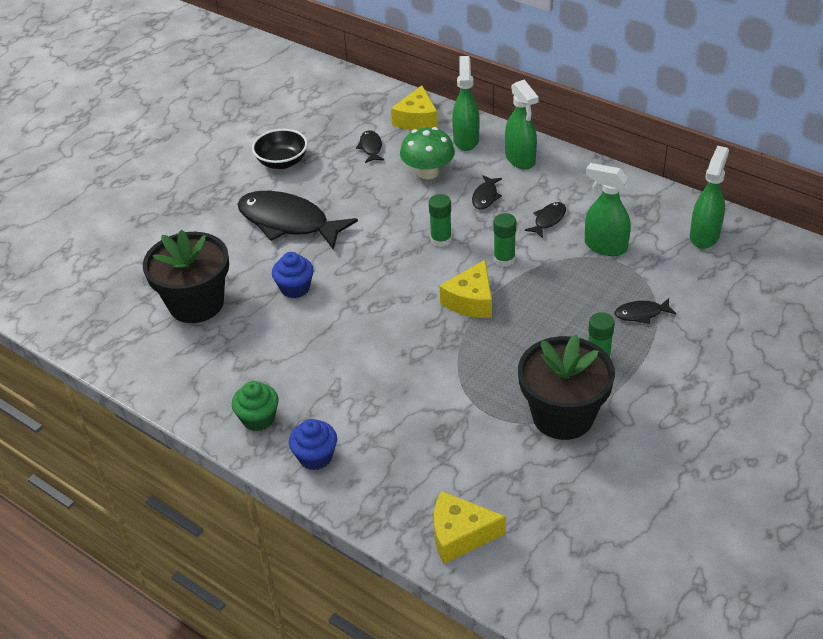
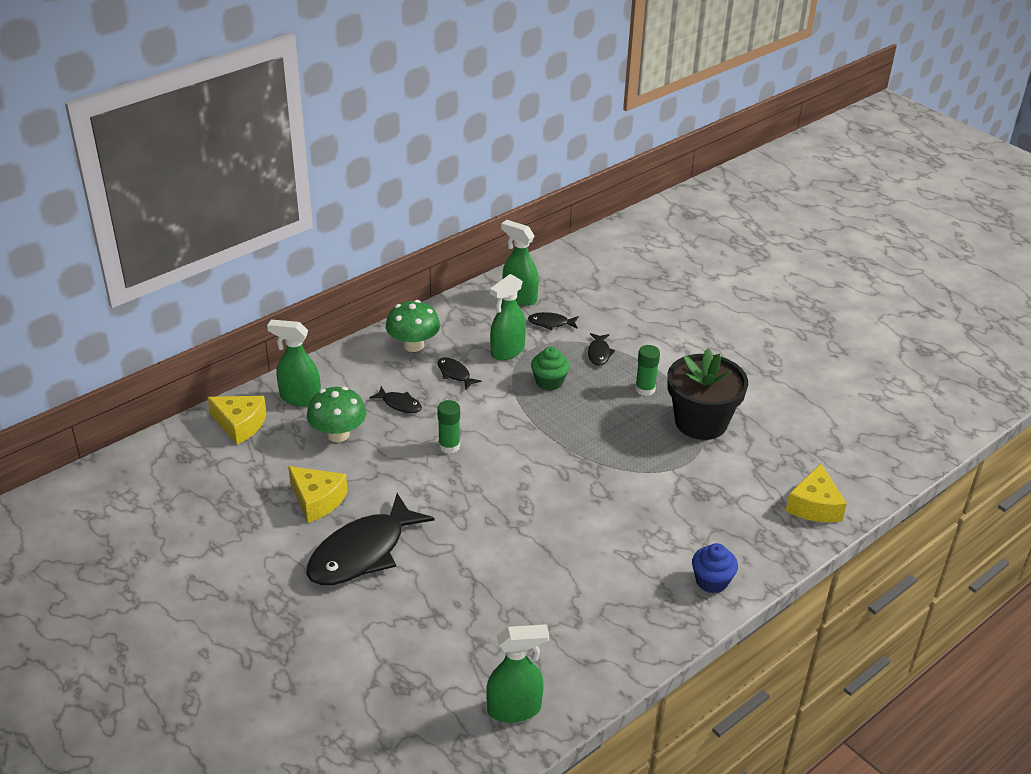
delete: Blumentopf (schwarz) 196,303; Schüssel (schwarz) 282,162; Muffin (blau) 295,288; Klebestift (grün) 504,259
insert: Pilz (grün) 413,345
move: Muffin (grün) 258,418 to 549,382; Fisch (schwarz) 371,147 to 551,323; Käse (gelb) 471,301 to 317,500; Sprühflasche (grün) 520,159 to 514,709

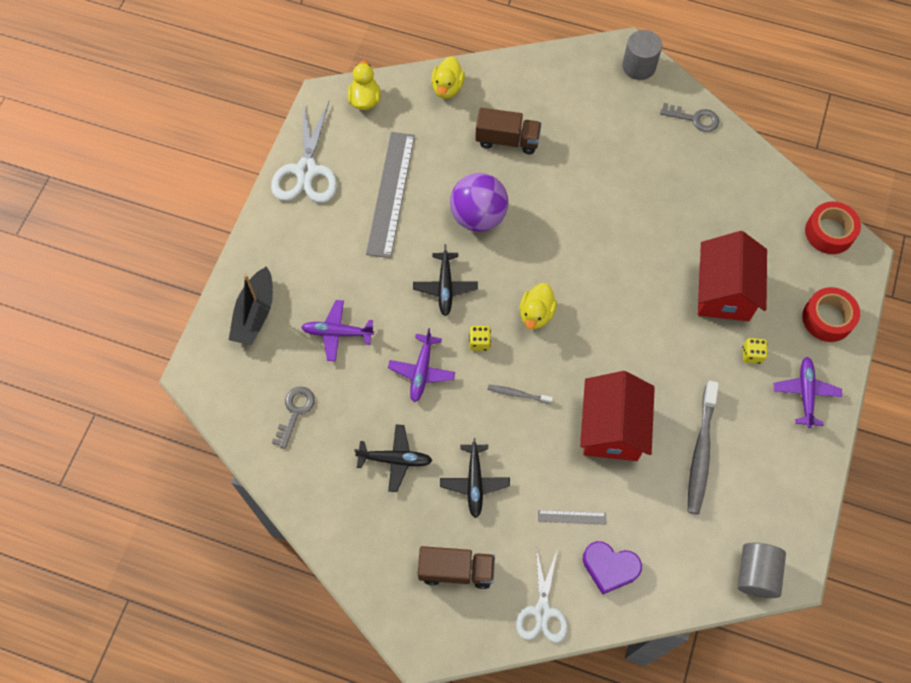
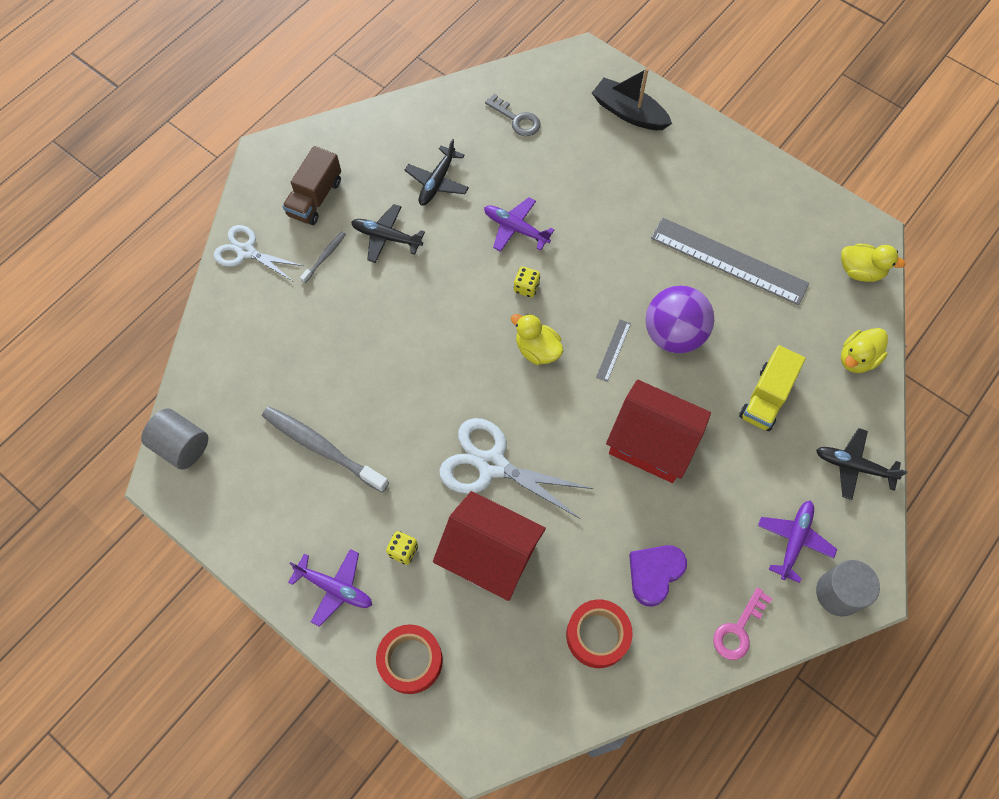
move: Schere (weiß) 306,170 to 492,465; Flugzeug (lila) 337,333 to 794,541; Flugzeug (schwarz) 445,287 to 854,466; Zahnbürste (grau) 518,394 to 325,257; Lineal (grau) 572,517 to 613,350; Haus (rot) 612,428 to 652,443; Herz (lila) 610,567 to 654,574; Klebeband (rot) 829,232 to 597,635
recolor: Lastwagen (braun) 507,140 to Lastwagen (gelb) 766,397; Schlüssel (grau) 694,119 to Schlüssel (rosa) 738,629
rotate: Ente (gelb) 447,88 = 857,359 75 degrees counterclockwise

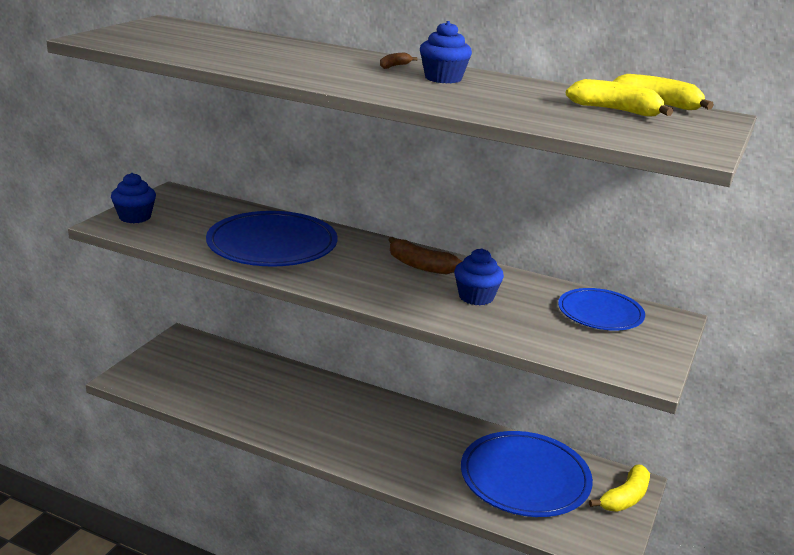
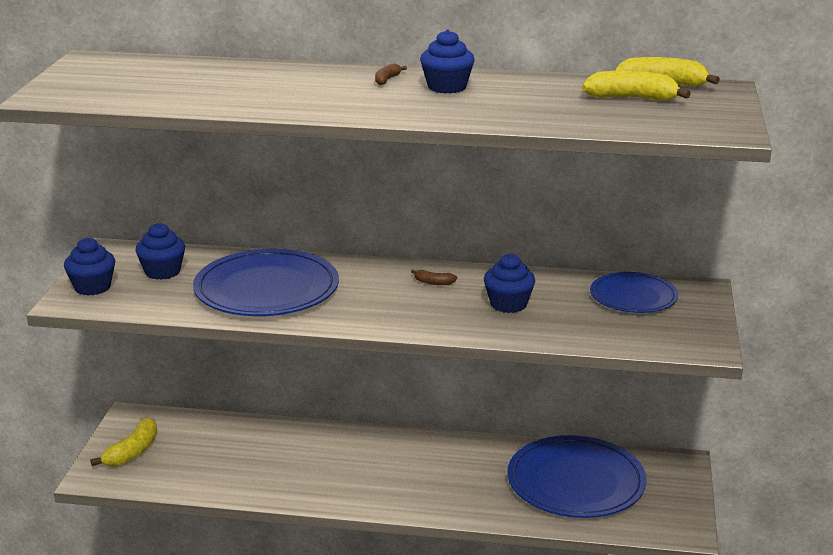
insert: Muffin (blau) 162,272
move: Banane (gelb) 625,498 to 132,452
resize: Banane (braun) 420,266 = 433,282 x0.51

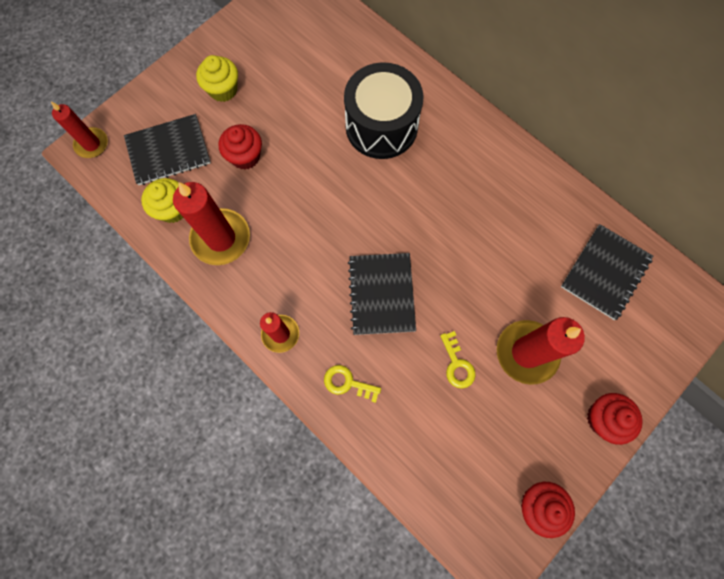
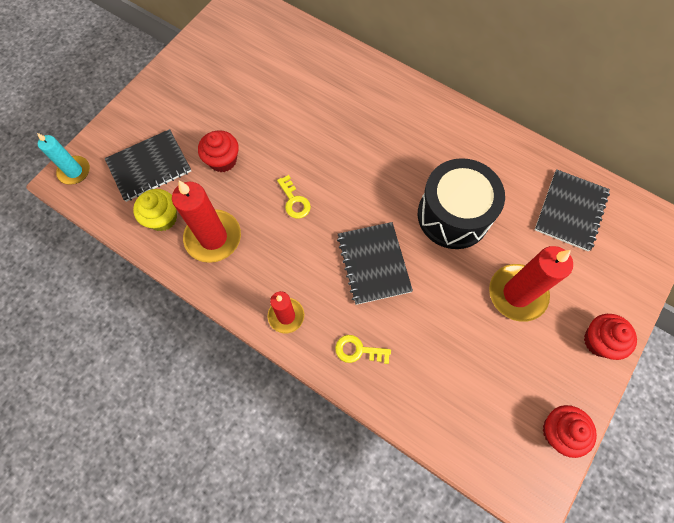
delete: Muffin (gelb) 223,90
move: Trommel (schwarz) 381,126 to 453,215; Schlüssel (gelb) 457,364 to 294,201
recolor: Kerze (rot) 92,144 to Kerze (türkis) 74,171

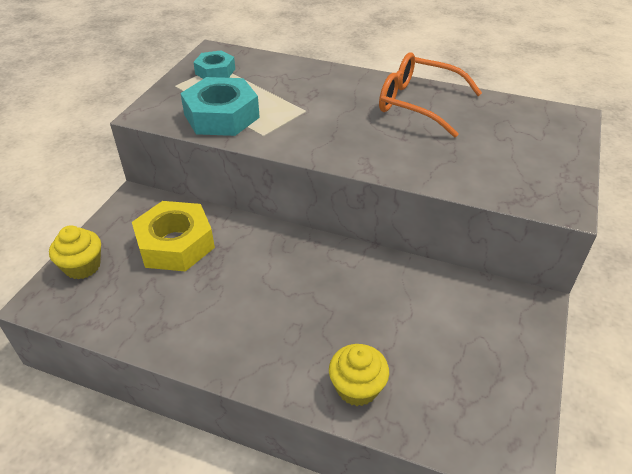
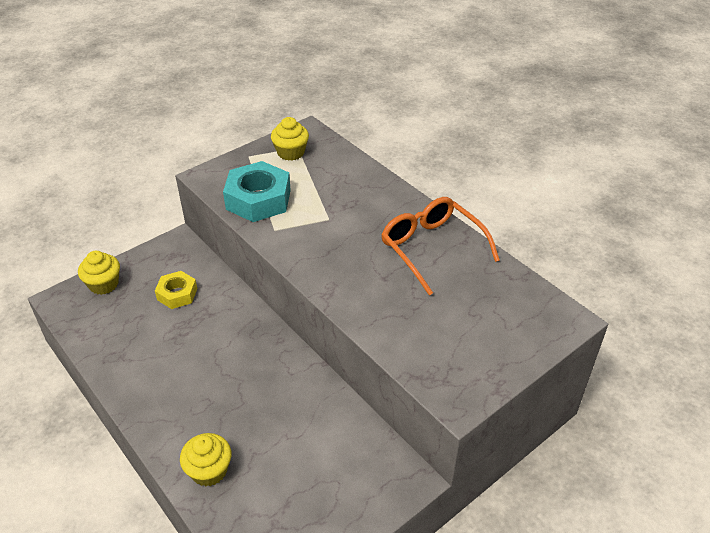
replace: Sechskantmutter (türkis) 215,71 to Muffin (gelb) 291,153
resize: Sechskantmutter (gelb) 175,244 = 177,294 x0.59

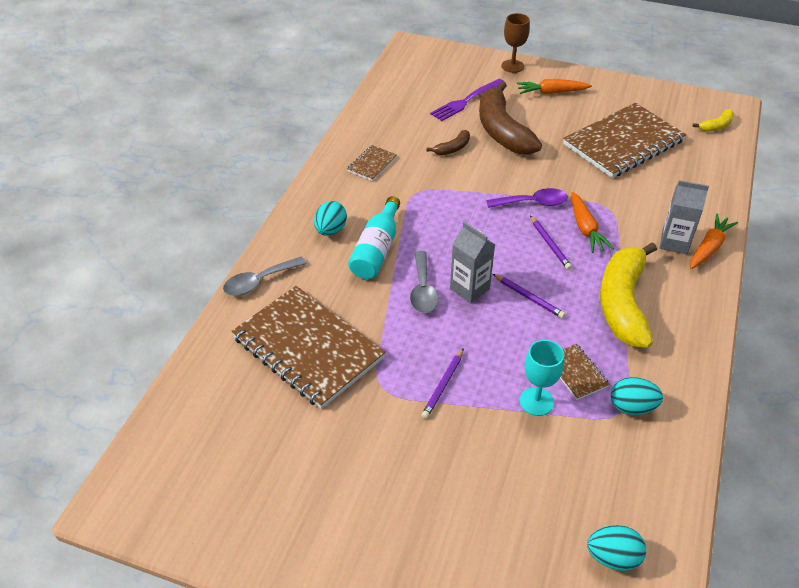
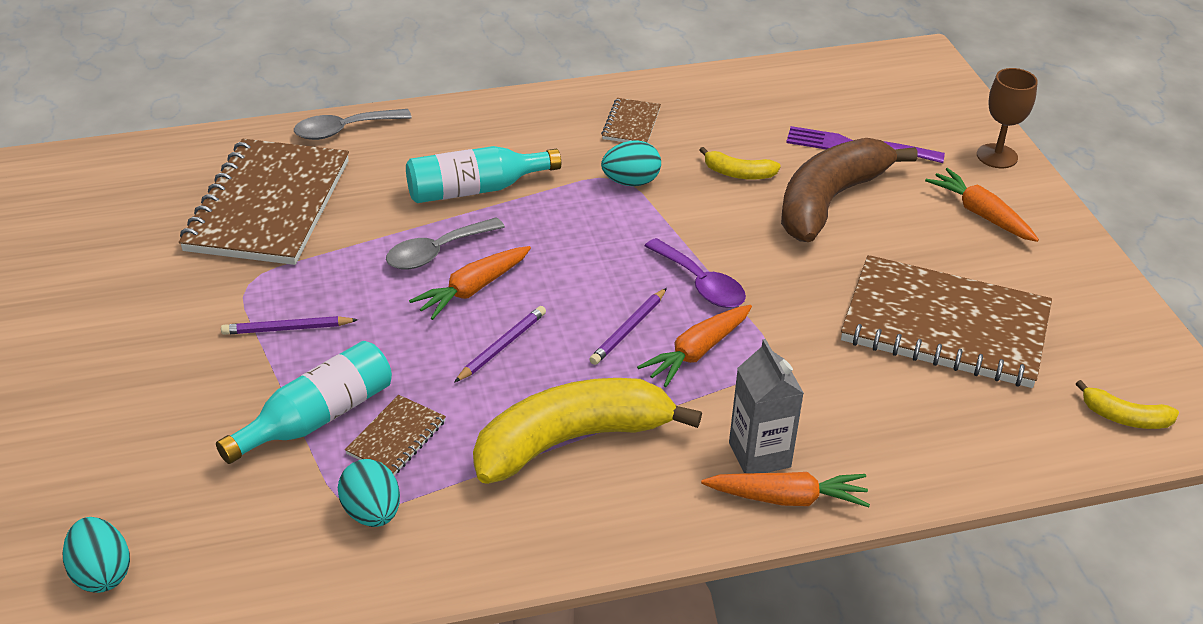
move: Ei (türkis) 330,230 to 631,182
replace: Getränkekarton (grau) 469,289 to Karotte (orange) 473,289; Kelch (türkis) 536,401 to Flasche (türkis) 317,418
recolor: Banane (braun) 452,148 to Banane (gelb) 738,173
rotate: Löffel (grau) 259,282 = 344,130 45 degrees counterclockwise; Notizbuch (braun) 372,164 = 631,124 75 degrees counterclockwise; Bleistift (lila) 529,298 = 502,346 150 degrees counterclockwise

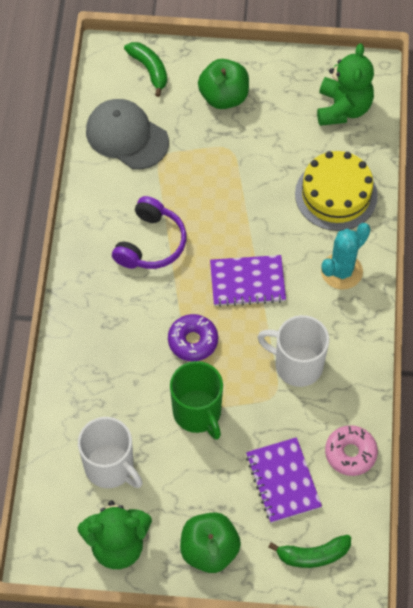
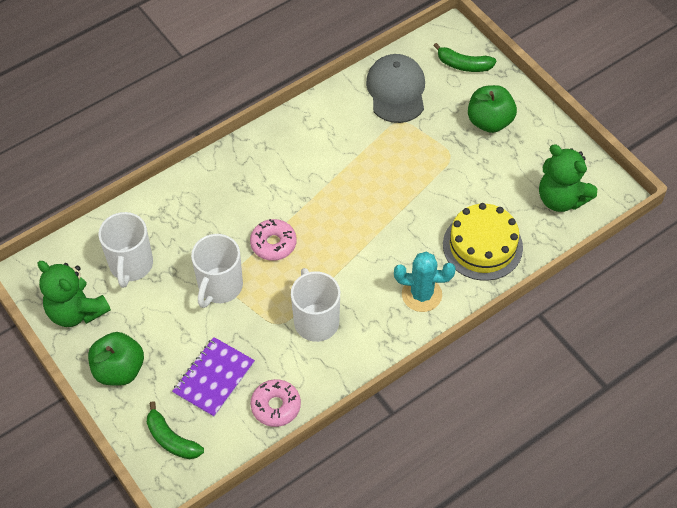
delete: Kopfhörer (lila) 150,243; Notizbuch (lila) 247,282
recolor: Donut (lila) 193,341 to Donut (rosa) 273,244; Tasse (grün) 198,413 to Tasse (weiß) 219,287
rotate: Banane (grün) 149,70 = 463,65 90 degrees clockwise; Teddybär (grün) 343,108 = 561,199 75 degrees clockwise

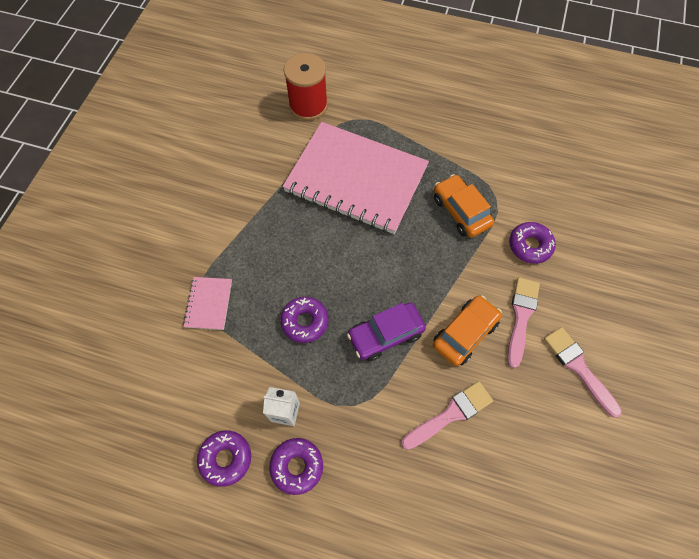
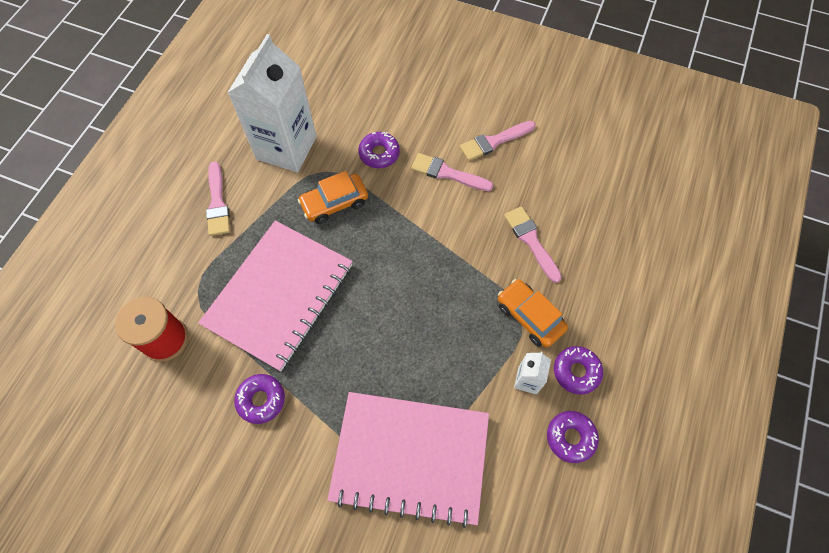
delete: Auto (lila) 385,334
insert: Pinsel (rosa) 217,203; Getränkekarton (weiß) 286,148
move: Donut (lila) 305,321 to 261,400; Auto (orange) 465,333 to 529,317
resize: Notizbuch (rosa) 209,304 = 410,457 x2.49

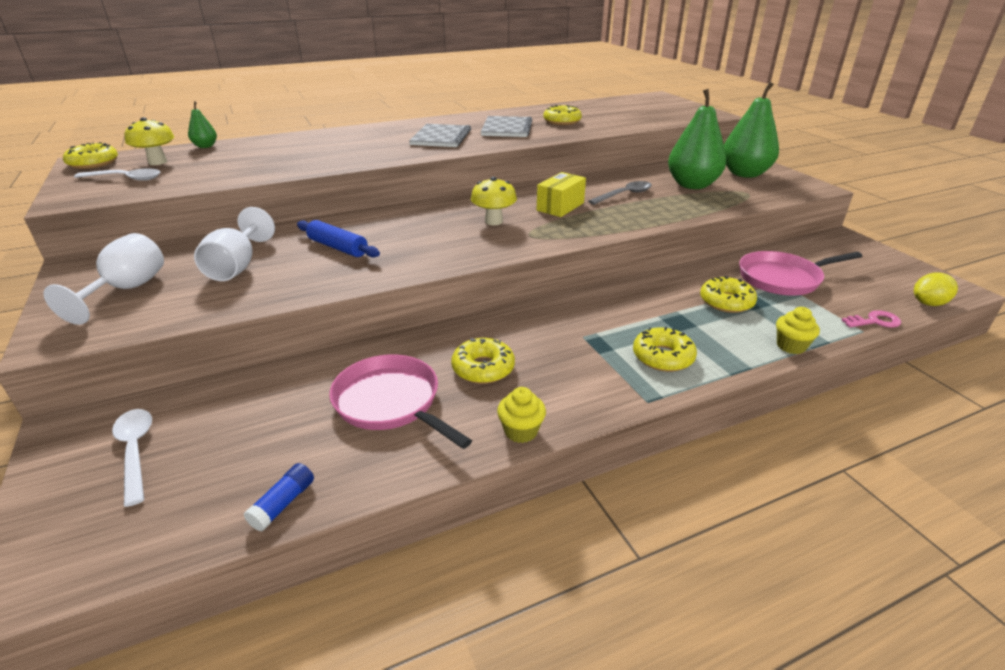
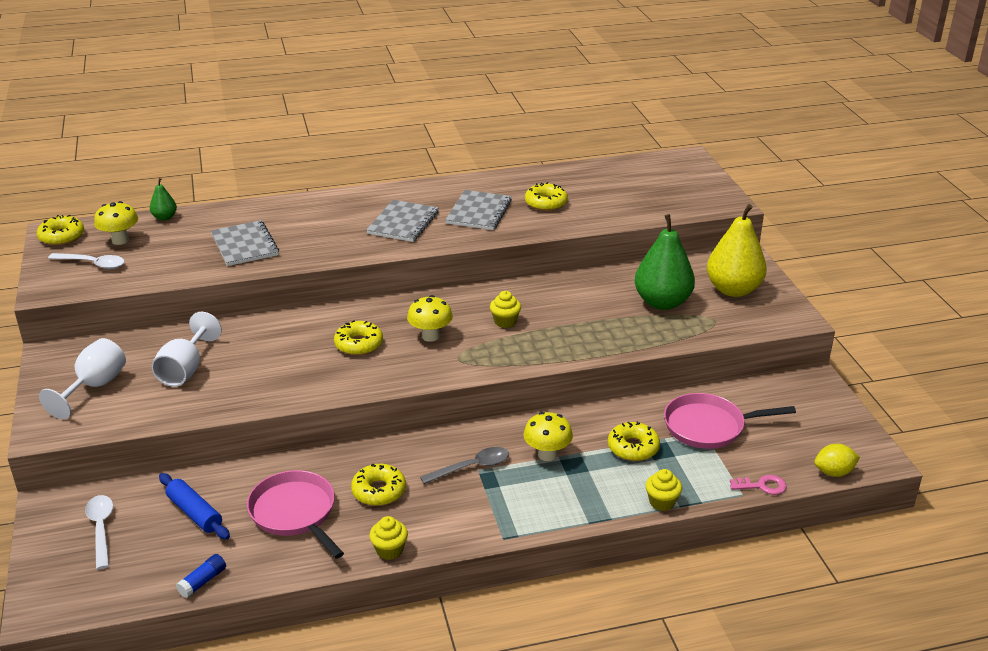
insert: Notizbuch (grau) 245,245; Pilz (gelb) 547,454
move: Nudelholz (blau) 338,247 to 195,513; Löffel (grau) 624,195 to 472,467; Donut (gelb) 663,357 to 359,344
replace: Schachtel (gelb) 560,206 to Muffin (gelb) 505,322
recolor: Birne (grün) 744,174 to Birne (gelb) 733,290

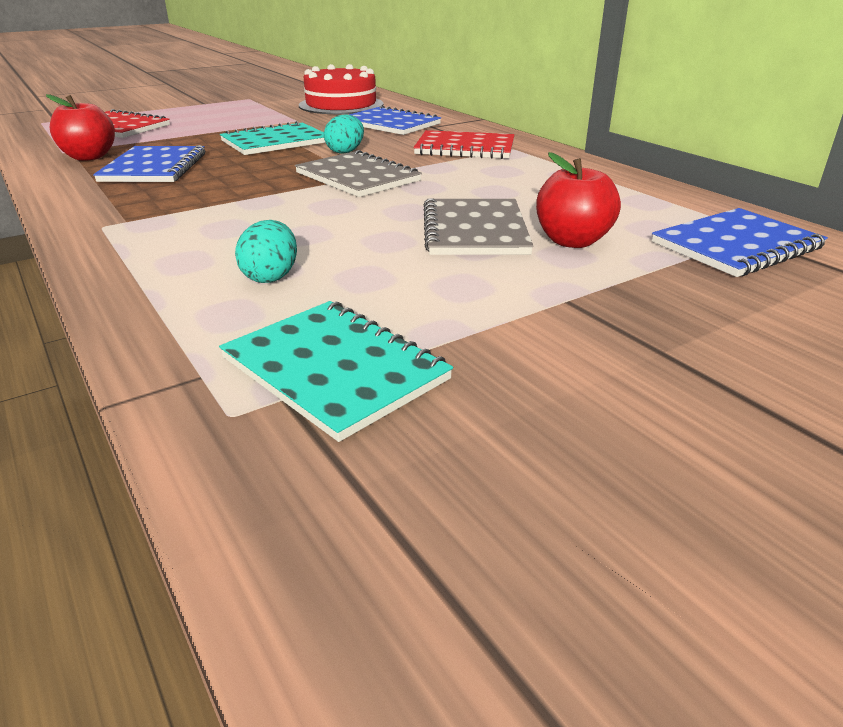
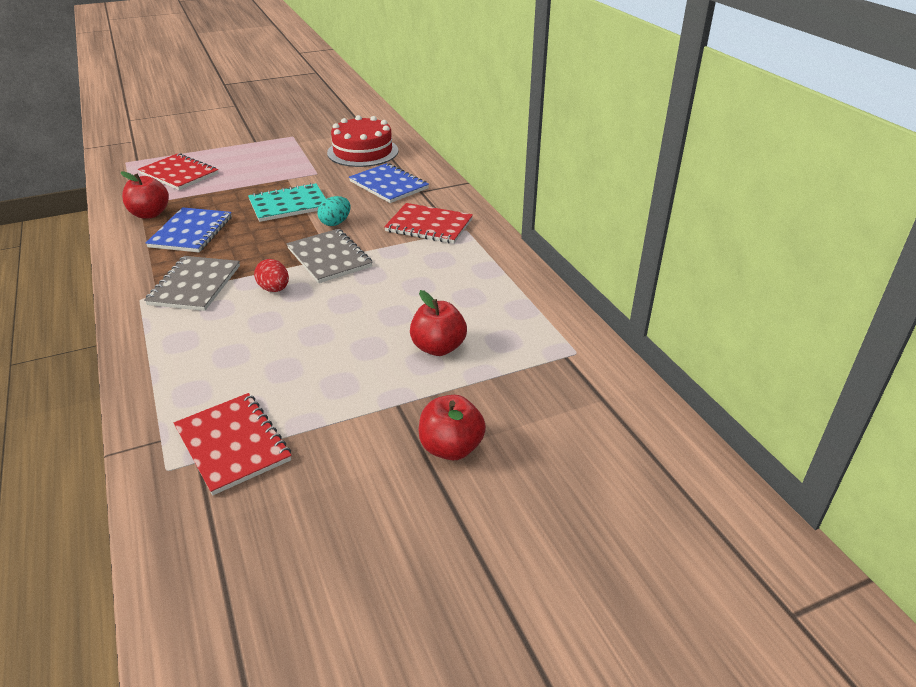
delete: Ei (türkis) 271,277; Notizbuch (blau) 736,245
insert: Ei (rot) 274,289; Apfel (rot) 451,448
move: Notizbuch (grau) 474,230 to 194,285
recolor: Notizbuch (türkis) 335,369 to Notizbuch (rot) 233,444

